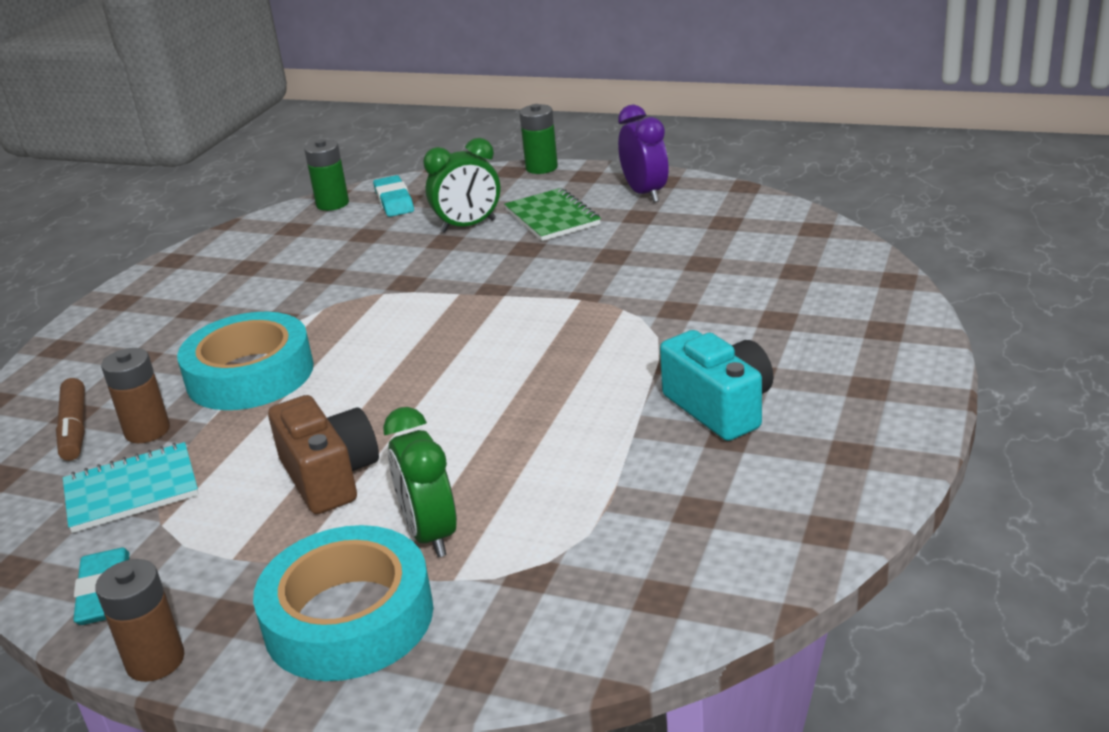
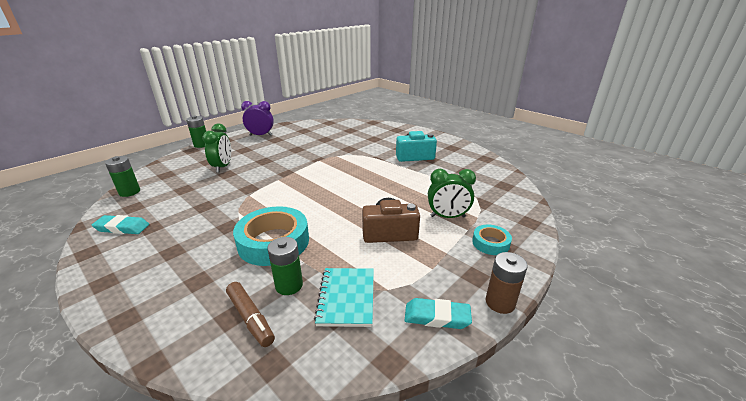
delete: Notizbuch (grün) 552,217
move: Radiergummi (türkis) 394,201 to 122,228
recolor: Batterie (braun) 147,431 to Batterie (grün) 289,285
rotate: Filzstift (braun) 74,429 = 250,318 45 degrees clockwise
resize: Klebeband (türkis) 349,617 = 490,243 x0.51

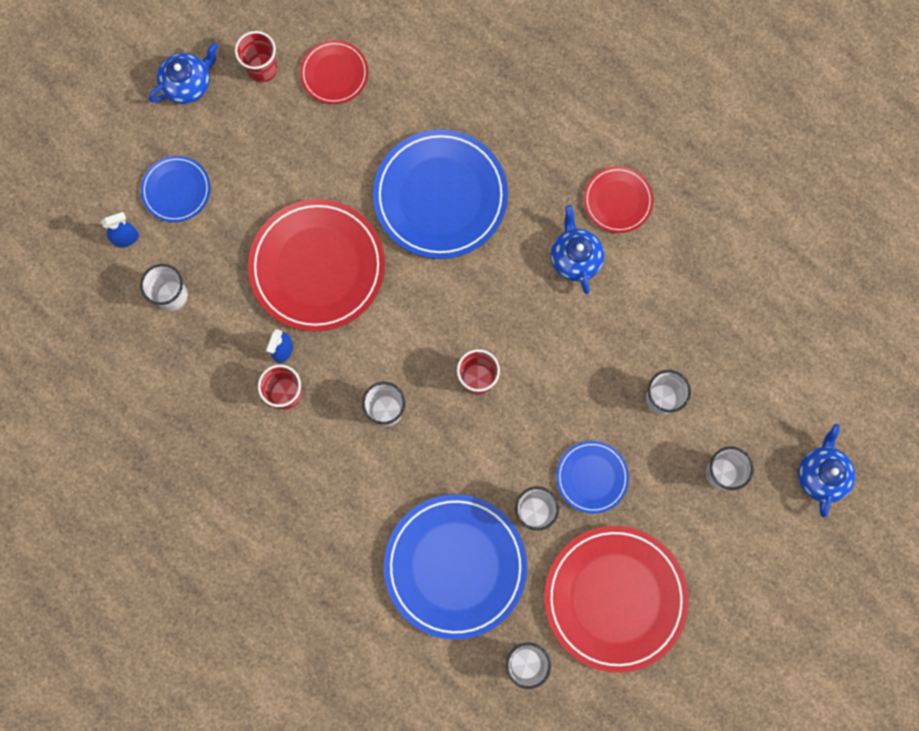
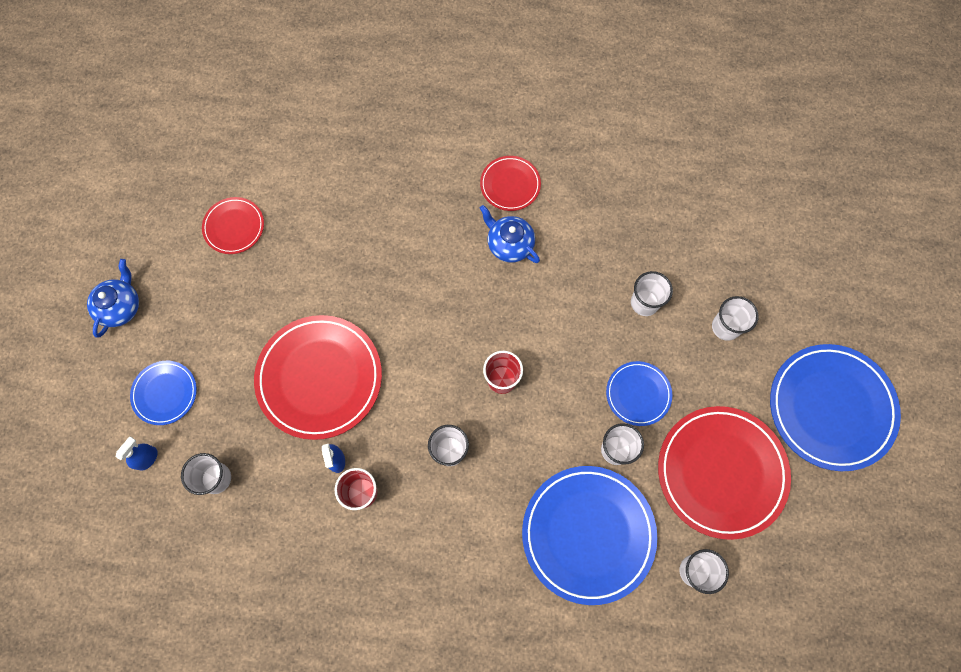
delete: Becher (rot) 262,69; Teekanne (blau) 821,475
move: Teller (blau) 440,196 to 830,408

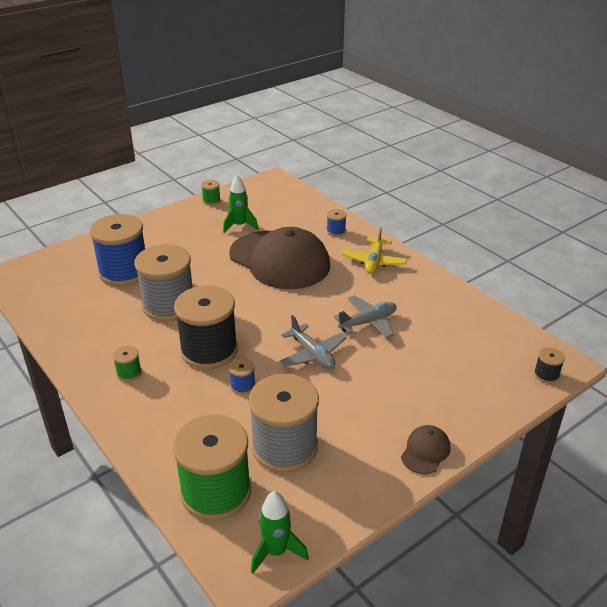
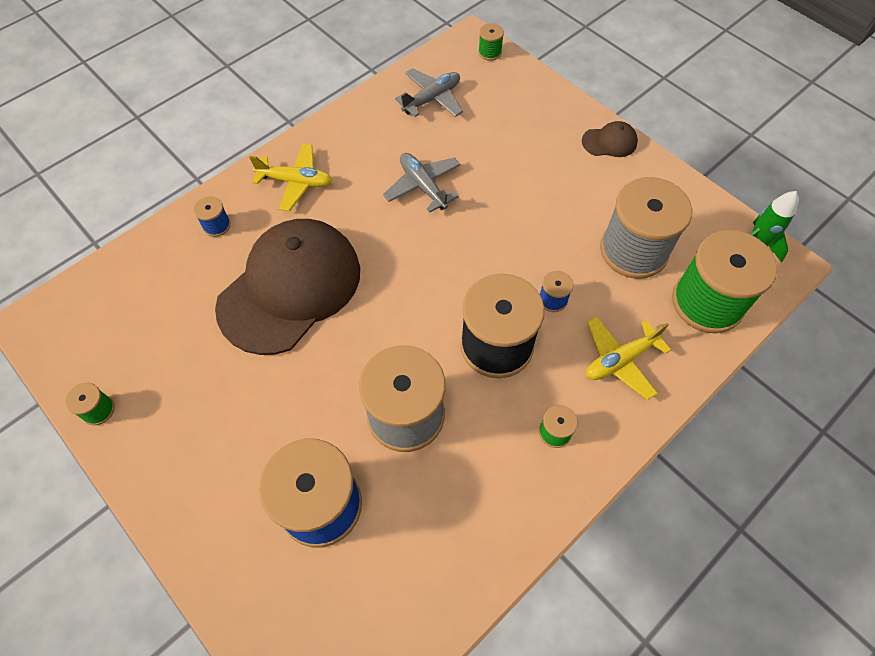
delete: Rakete (grün) 240,226
insert: Flugzeug (gelb) 620,360
move: Flugzeug (grau) 312,354 to 432,99
recolor: Garnrolle (schwarz) 546,375 to Garnrolle (grün) 490,52
rotate: Kappe (braun) 425,451 = 609,142 150 degrees clockwise

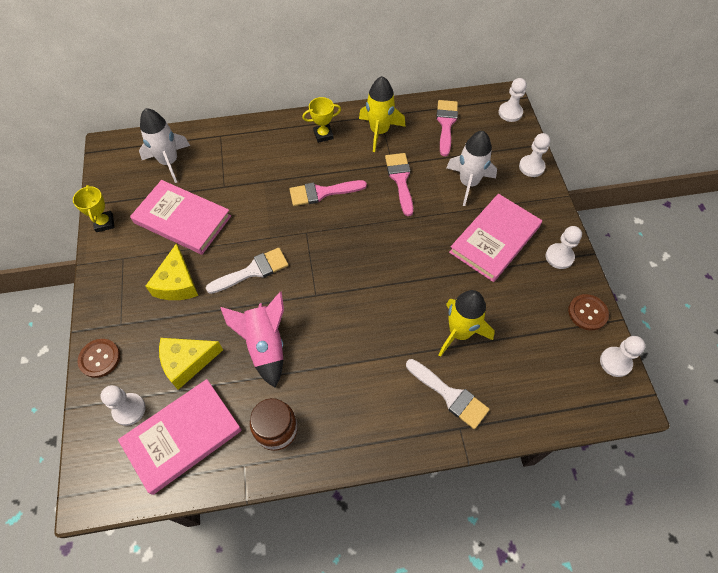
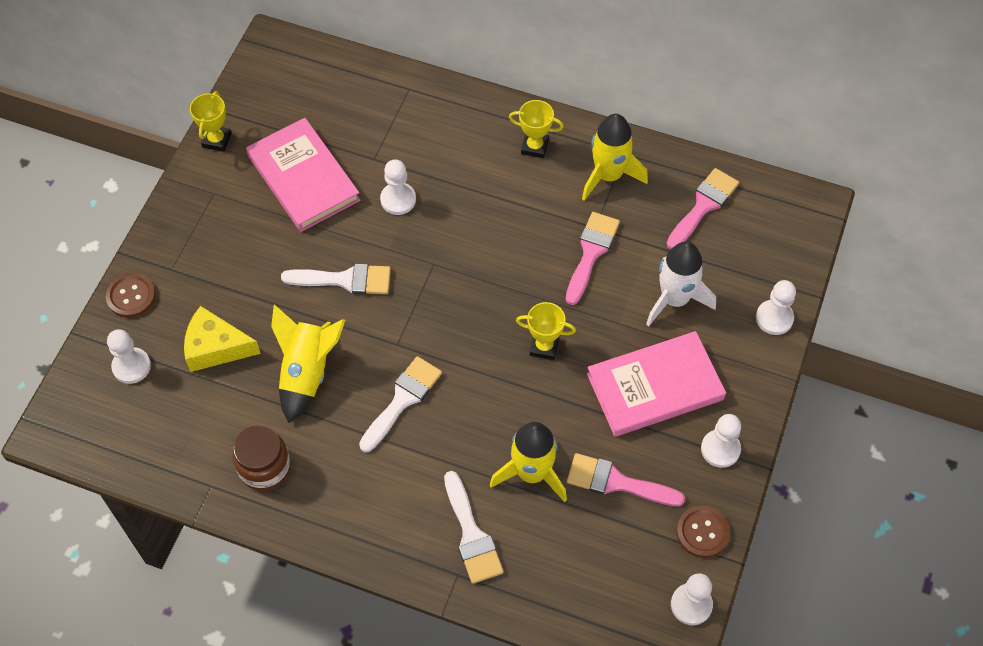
delete: Buch (rosa) 182,436; Rakete (weiß) 169,162; Käse (gelb) 177,283
insert: Pinsel (weiß) 402,400; Pokal (gelb) 544,347
move: Pinsel (rosa) 322,192 to 617,482; Bauer (weiß) 510,113 to 398,200
recolor: Rakete (rosa) 265,345 to Rakete (gelb) 307,372

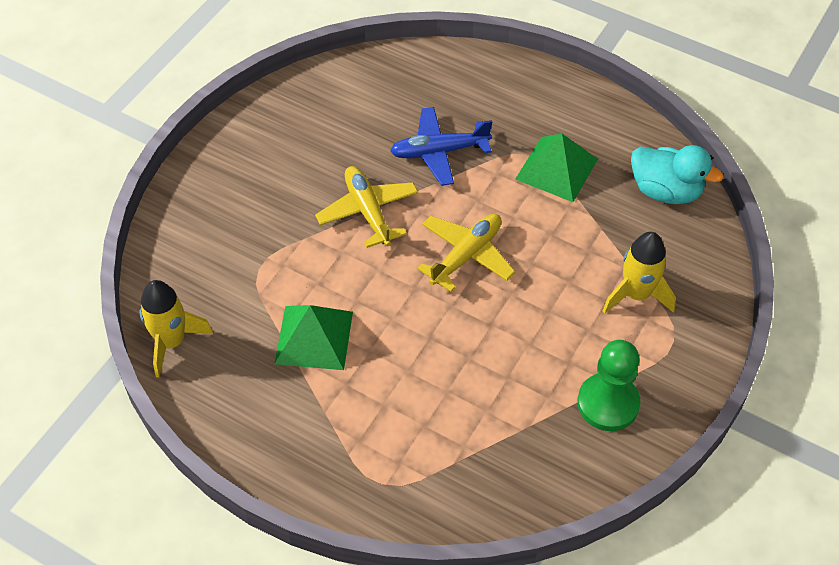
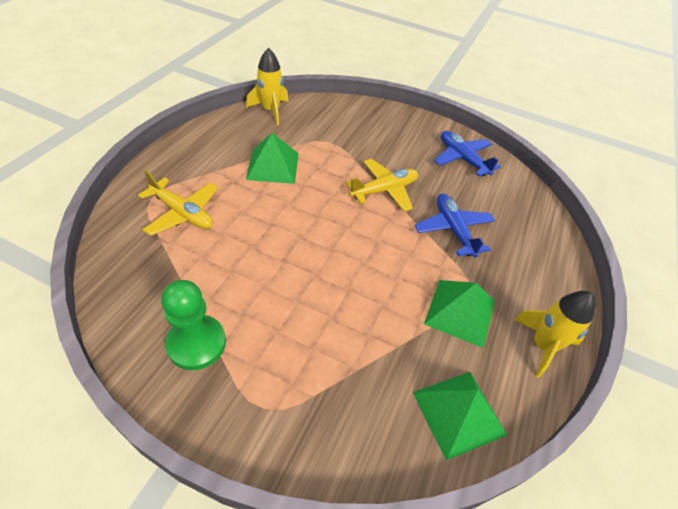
insert: Flugzeug (blau) 462,159
move: Flugzeug (gelb) 466,255 to 182,213; Rakete (gelb) 636,295 to 542,346
replace: Ente (türkis) 665,191 to Pyramide (grün) 459,413

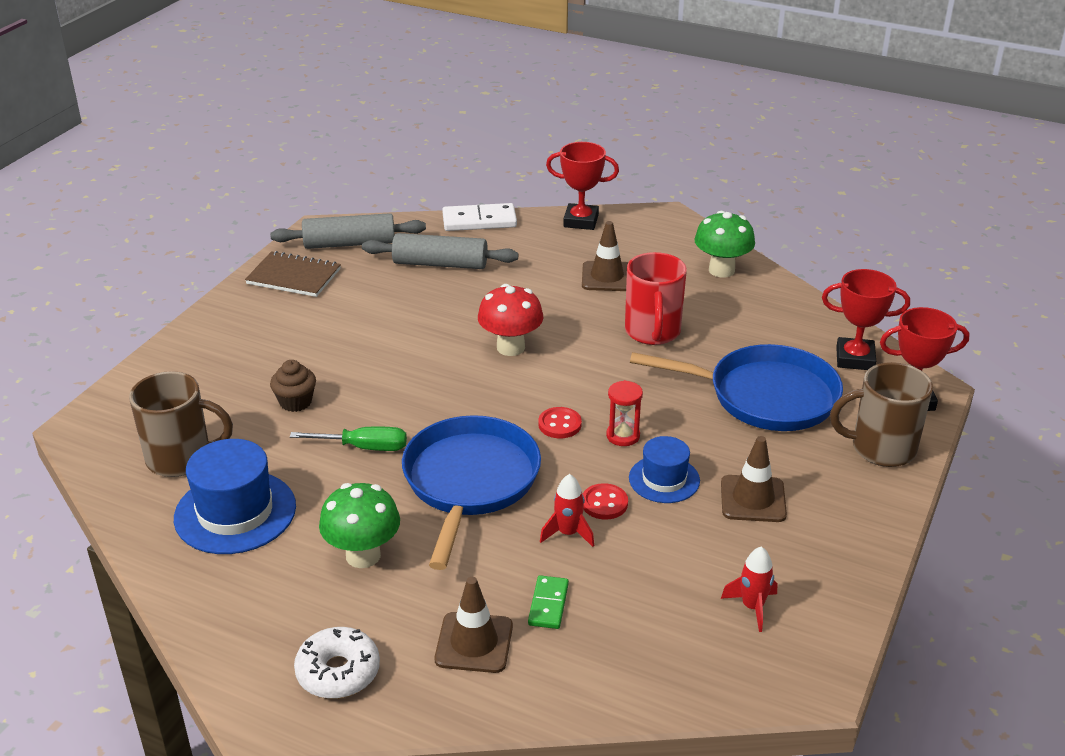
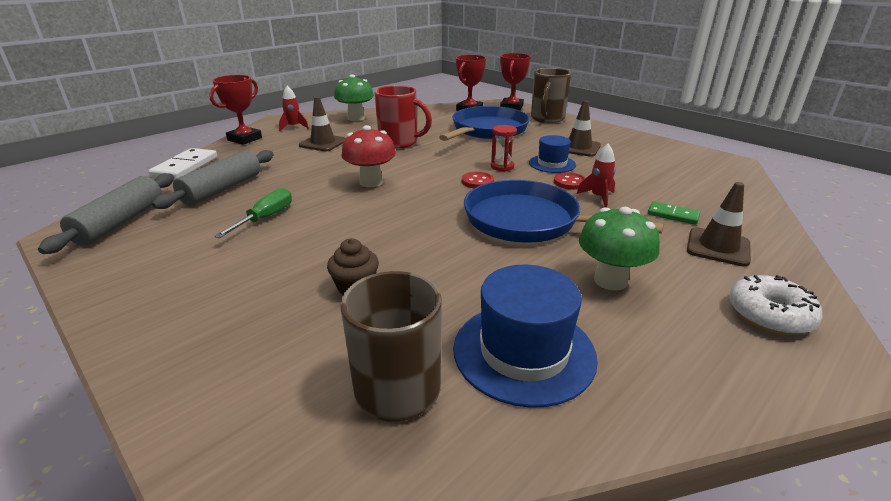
delete: Notizbuch (braun) 293,277
move: Schraubenzieher (grün) 363,447 to 265,218; Rakete (rot) 752,607 to 294,127

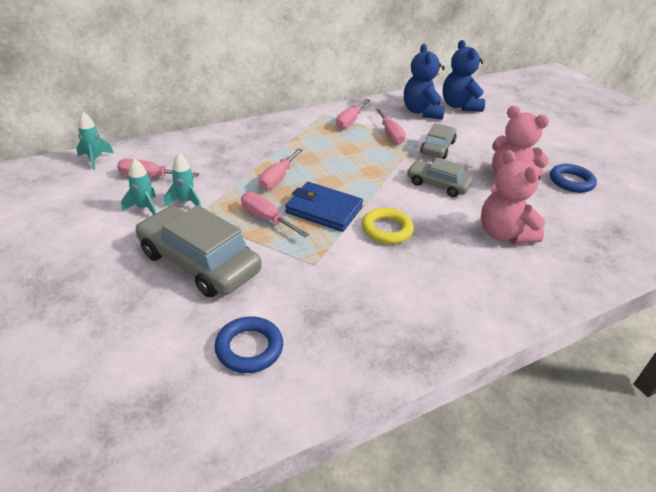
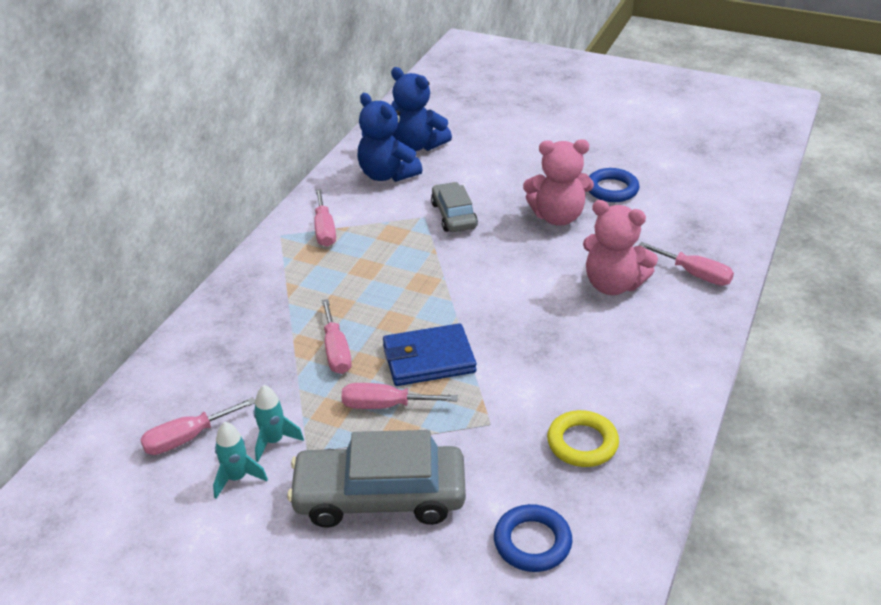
delete: Rakete (türkis) 95,159; Auto (grau) 437,185
move: Ring (gelb) 386,229 to 582,443; Schraubenzieher (rosa) 390,134 to 694,274

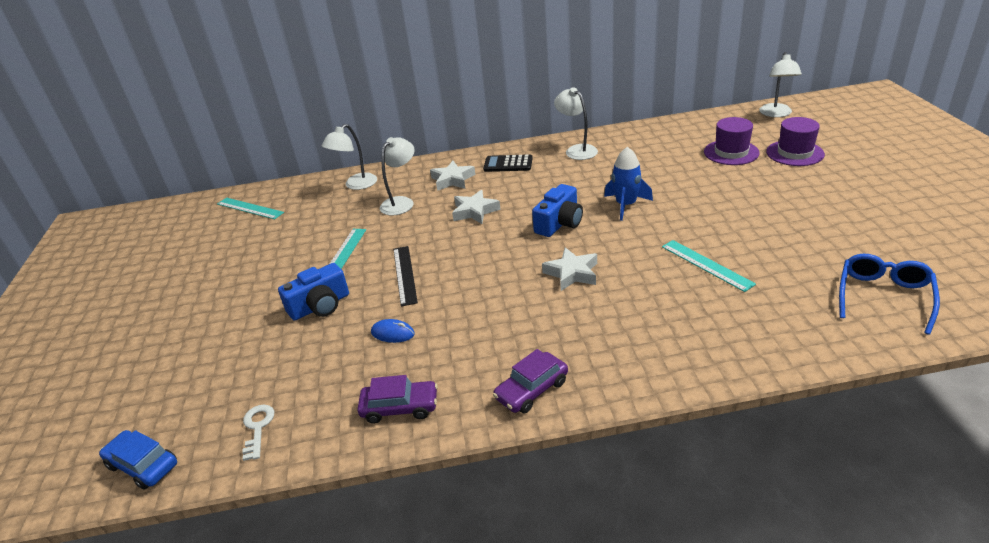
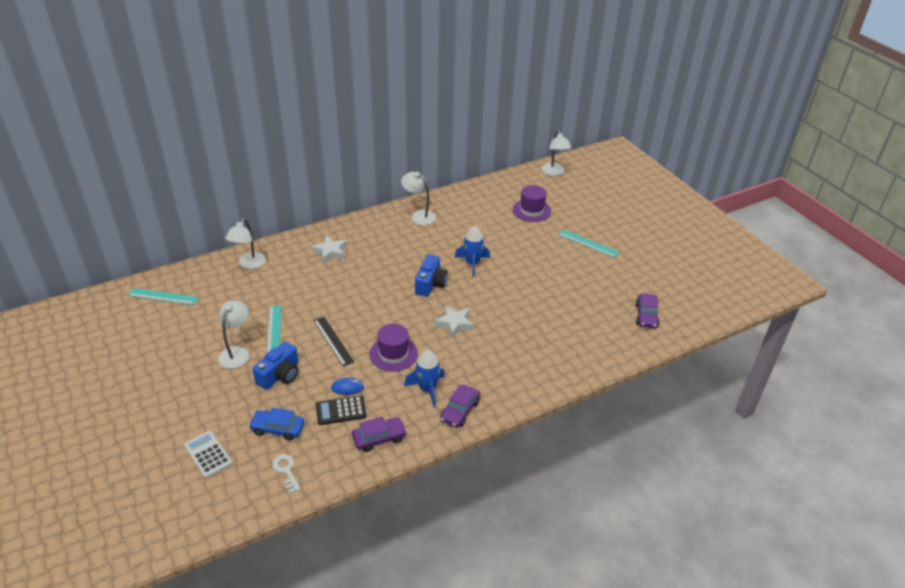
delete: Stern (weiß) 475,211
insert: Taschenrechner (weiß) 208,454; Rakete (blau) 427,389
move: Auto (blau) 143,465 to 277,429; Lampe (weiß) 401,202 to 236,352; Taschenrechner (schwarz) 508,164 to 341,411; Lineal (türkis) 706,265 to 588,243; Hut (lila) 795,153 to 393,354
replace: Brille (blau) 884,297 to Auto (lila) 646,316

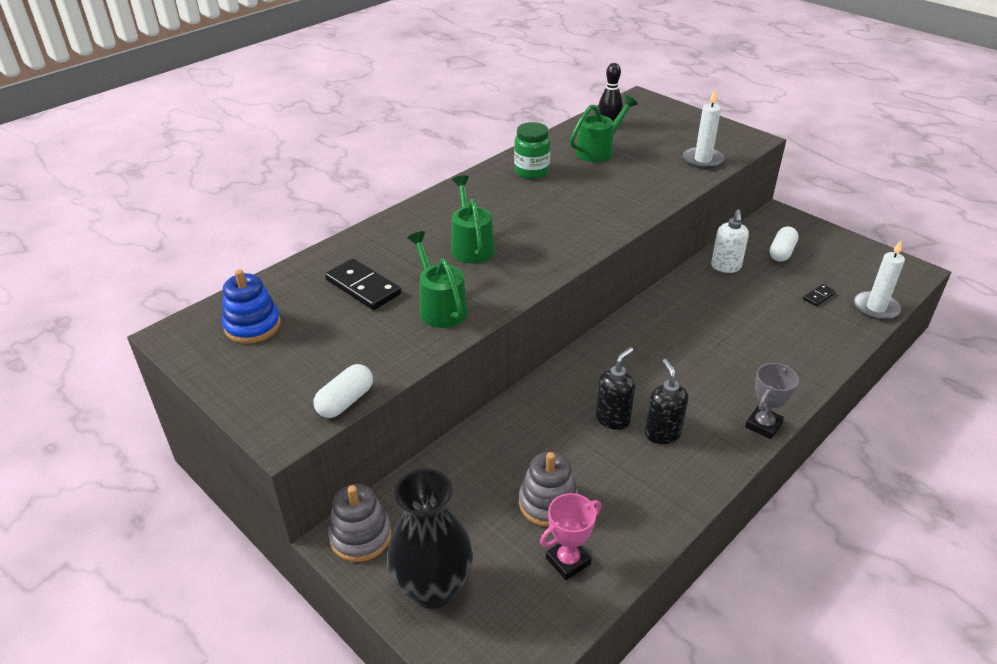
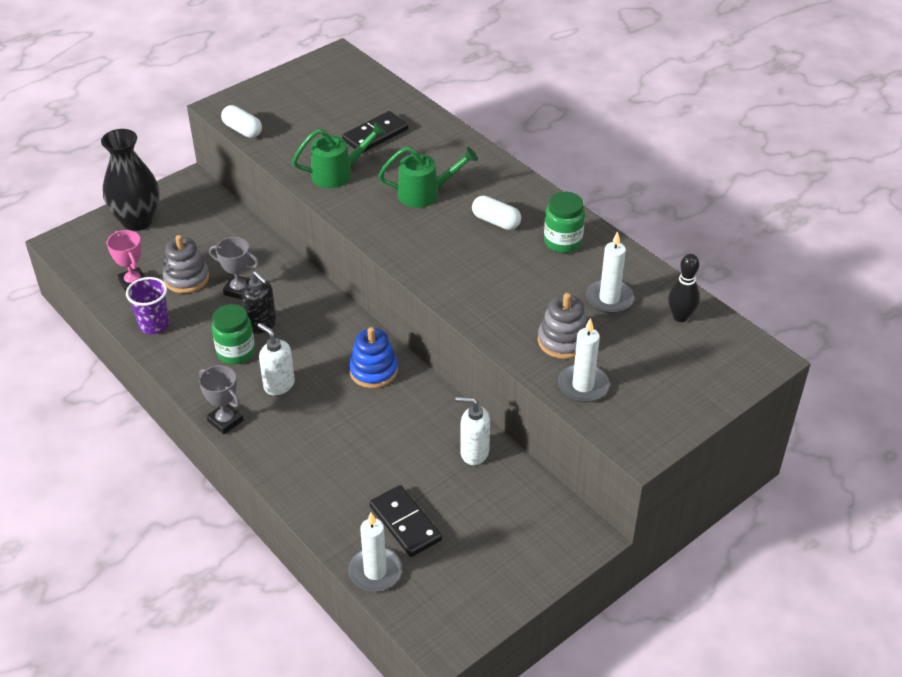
insert: Becher (lila) 154,325; Pokal (grau) 239,290; Seifenspender (weiß) 279,385
move: Stapelspielzeug (blau) 252,326 to 373,371; Stapelspielzeug (grau) 360,536 to 563,341; Kapsel (weiß) 781,252 to 496,221
replace: Gießkanne (grün) 598,151 to Kerze (weiß) 609,299; Seifenspender (schwarz) 662,433 to Einmachglas (grün) 236,352
resize: Dominostein (schwarz) 818,296 = 405,523 x2.00

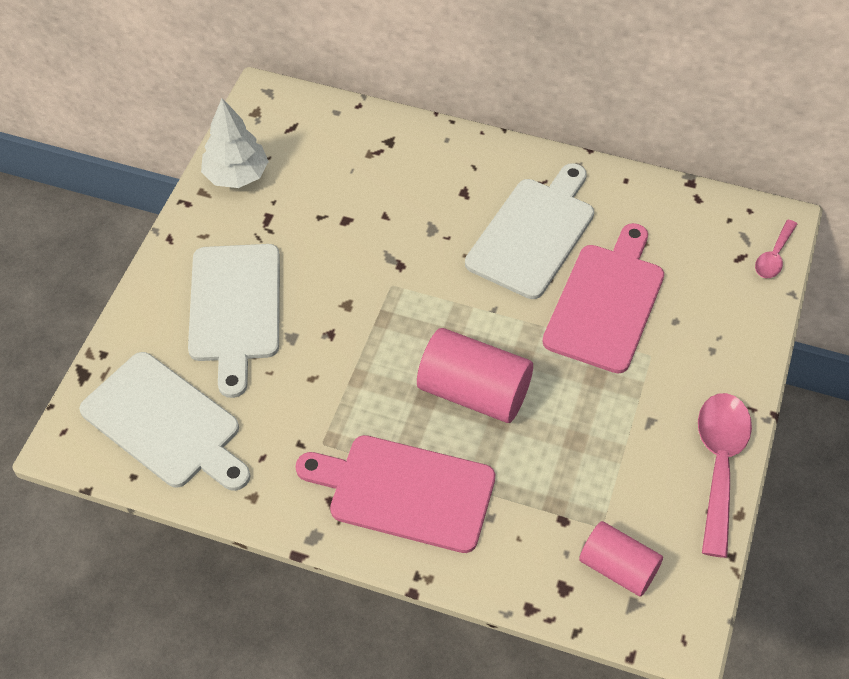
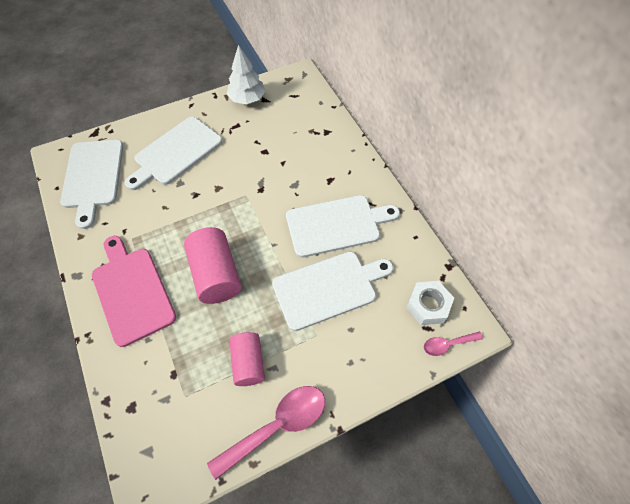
insert: Sechskantmutter (weiß) 428,305
move: Vollzylinder (rosa) 618,568 to 248,363
recolor: Schneidebrett (rosa) 606,302 to Schneidebrett (weiß) 328,288

